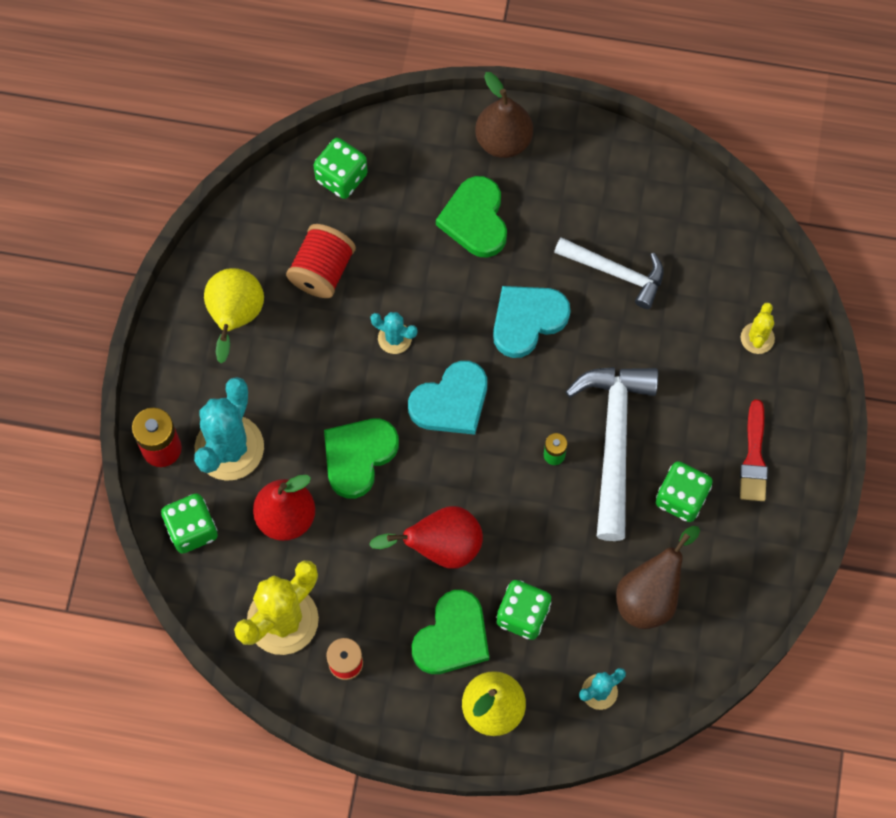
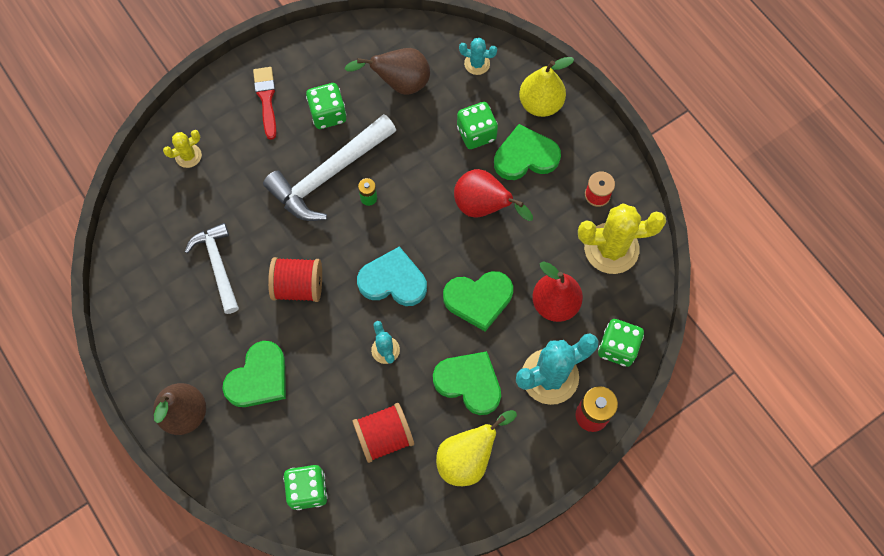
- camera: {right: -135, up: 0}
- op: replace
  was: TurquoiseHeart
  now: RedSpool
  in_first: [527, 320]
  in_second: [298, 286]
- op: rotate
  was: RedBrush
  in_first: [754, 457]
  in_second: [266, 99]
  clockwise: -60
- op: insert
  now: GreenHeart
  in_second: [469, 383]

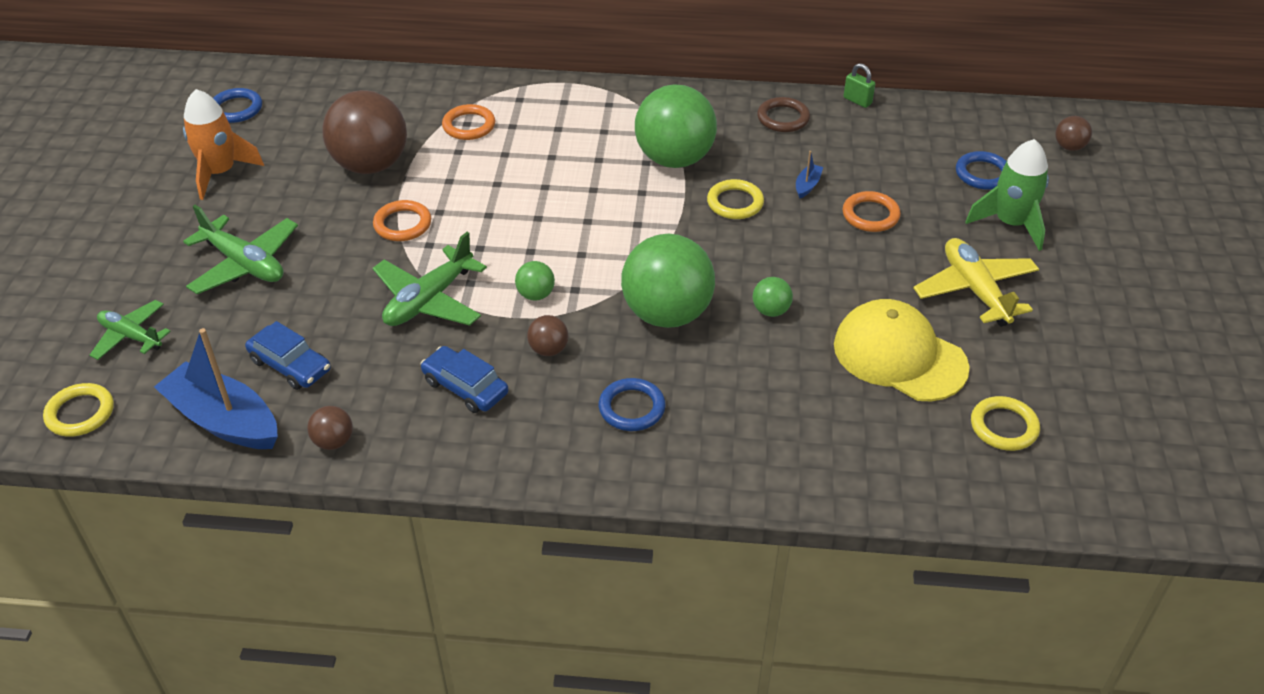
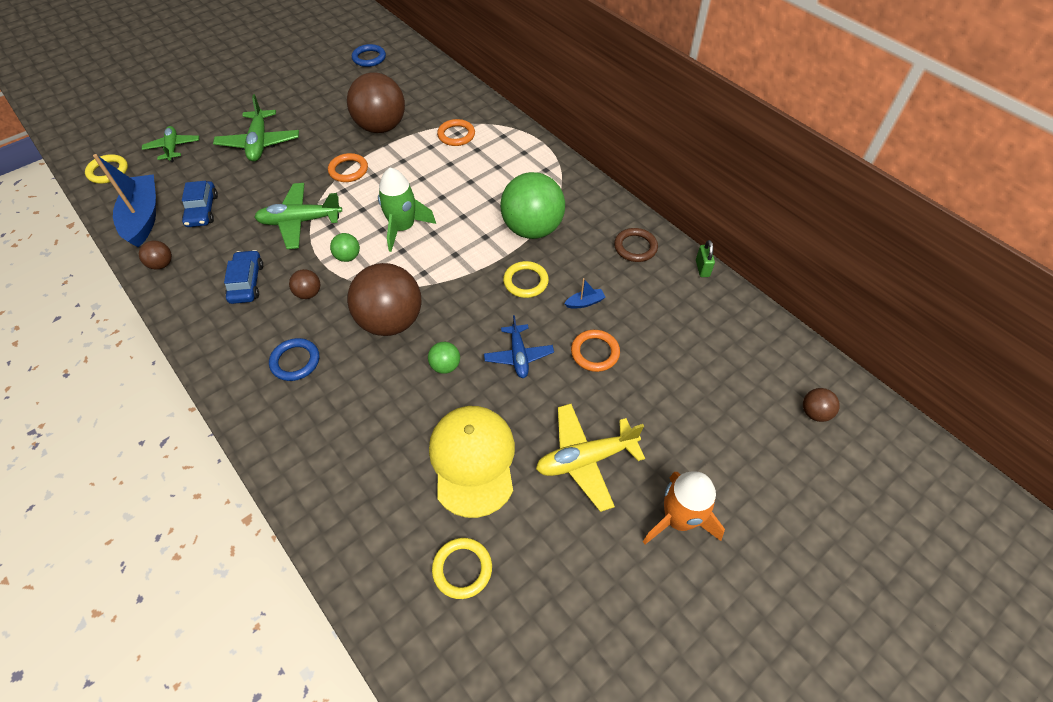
- camera: {right: 45, up: 10}
- op: move
  was: OrangeRocket
  in_first: [220, 172]
  in_second: [678, 519]
- op: move
  was: GreenRocket
  in_first: [1010, 223]
  in_second: [403, 228]
- op: delete
  was: BlueRing
  in_first: [982, 174]
- op: recolor
  was: GreenBall
  now: BrownBall
  in_first: [667, 314]
  in_second: [391, 321]
- op: rotate
  was: YellowPlane
  in_first: [975, 290]
  in_second: [585, 459]
  clockwise: -135
- op: insert
  now: BluePlane
  in_second: [518, 356]

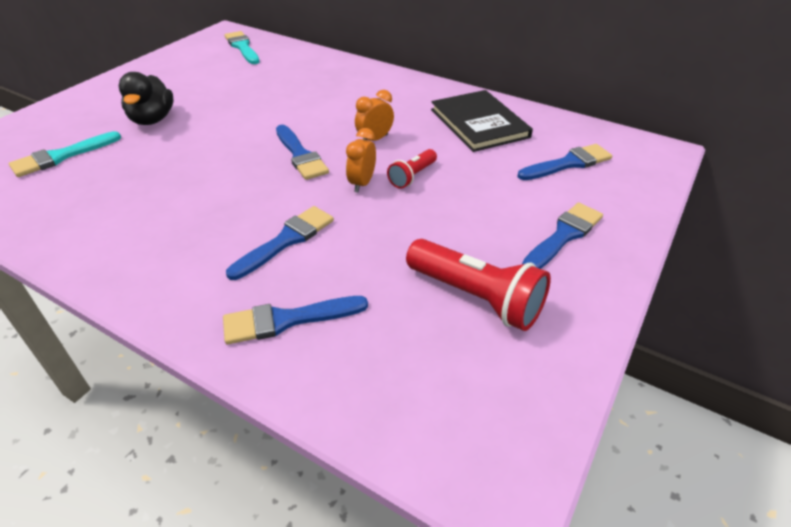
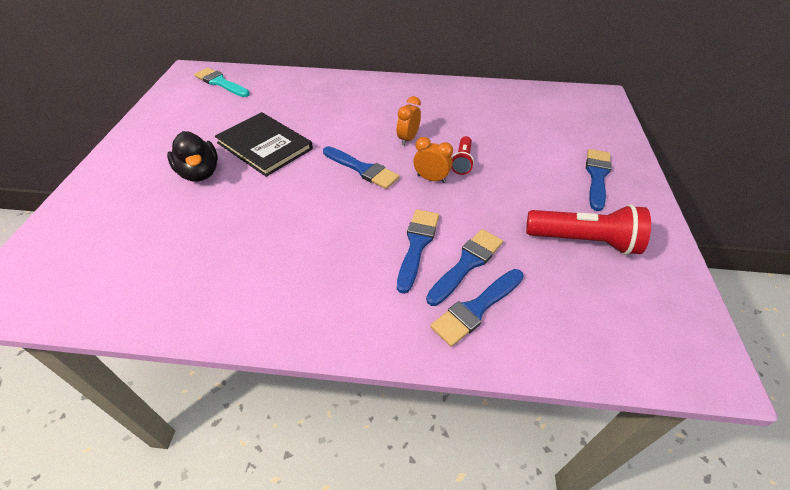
- camera: {right: -25, up: 5}
- op: move
  was: BlackBook
  in_first: [479, 123]
  in_second: [265, 146]
- op: rotate
  was: OrangeClock
  in_first: [362, 183]
  in_second: [431, 179]
  clockwise: 120
- op: delete
  was: TurquoiseBrush
  in_first: [61, 156]
- op: move
  was: BlueBrush
  in_first: [568, 163]
  in_second: [467, 264]

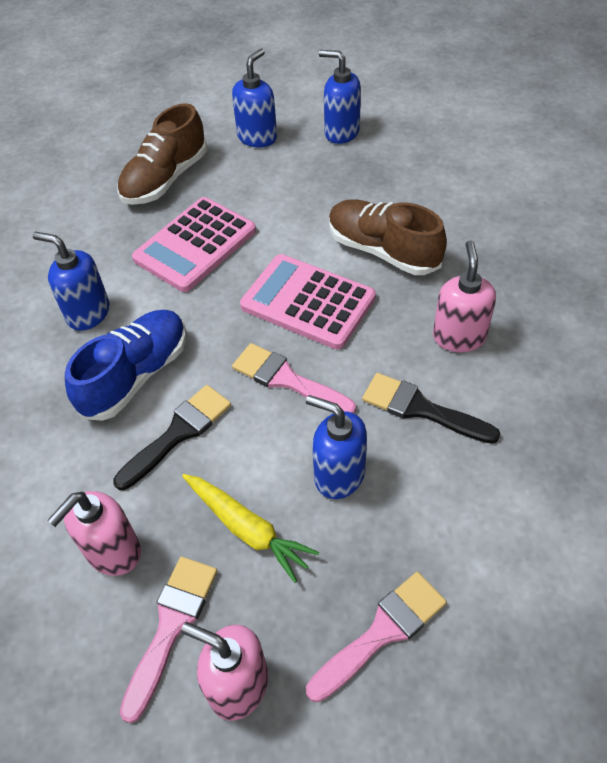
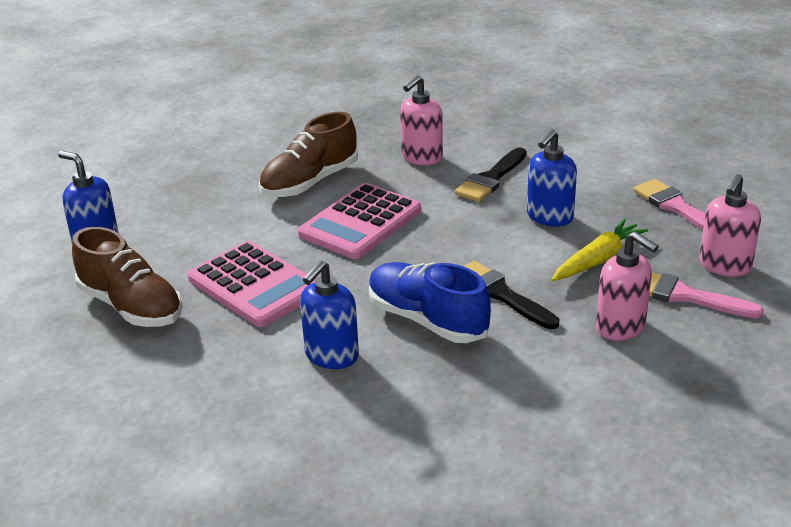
- camera: {right: -85, up: -20}
- op: delete
  was: BlueSoapDispenser
  in_first: [341, 132]
- op: rotate
  was: PinkSoapDispenser
  in_first: [459, 336]
  in_second: [421, 157]
  clockwise: -60
- op: delete
  was: PinkBrush
  in_first: [287, 380]

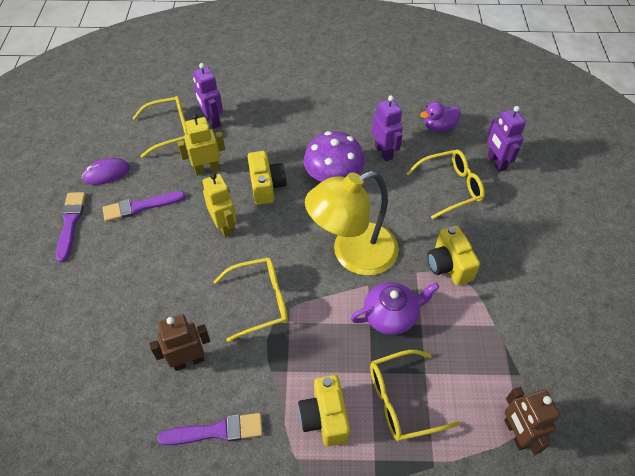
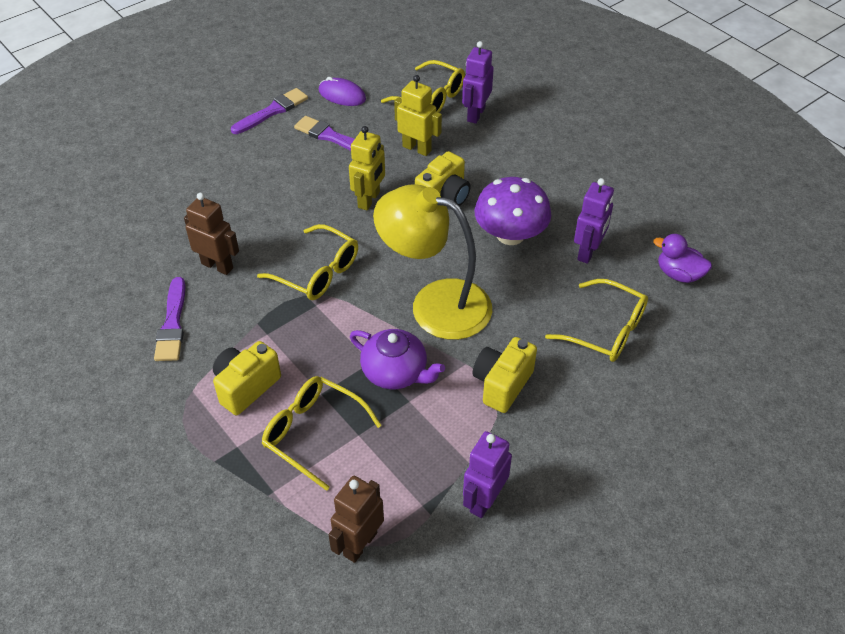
- camera: {right: 50, up: -5}
- op: move
  was: PurpleRobot
  in_first: [496, 162]
  in_second: [484, 500]
- op: rotate
  was: PurpleBrush
  in_first: [217, 431]
  in_second: [172, 324]
  clockwise: 45

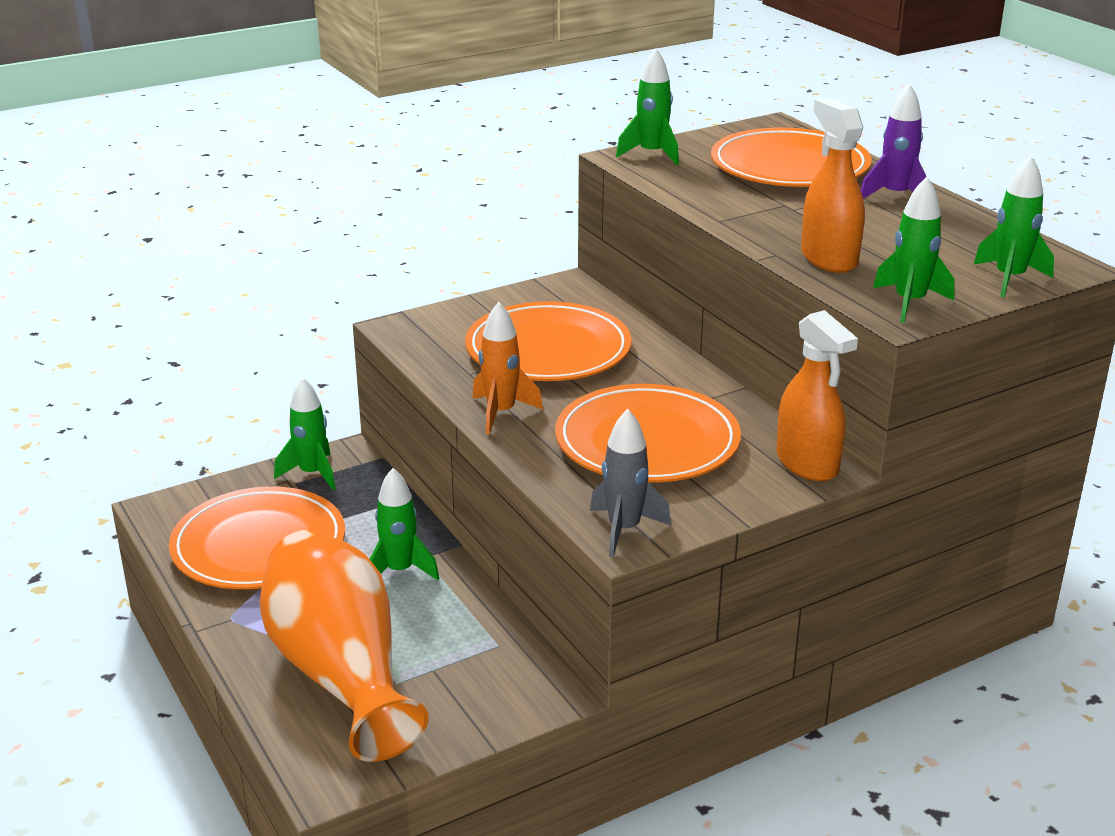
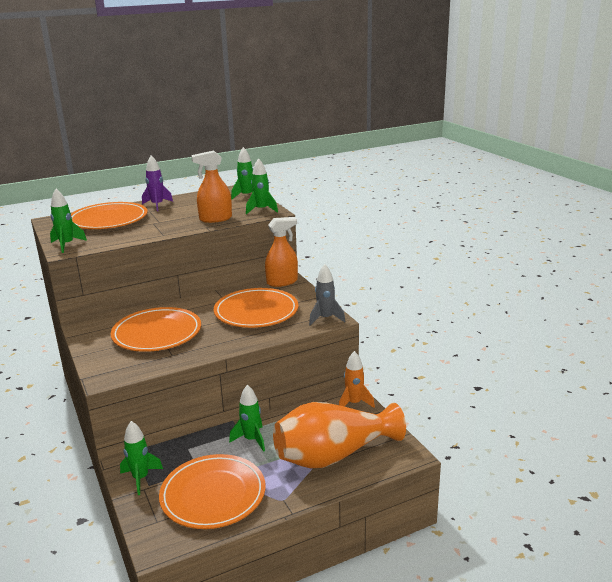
- camera: {right: -85, up: -5}
- op: move
  was: OrangeRocket
  in_first: [501, 413]
  in_second: [354, 403]

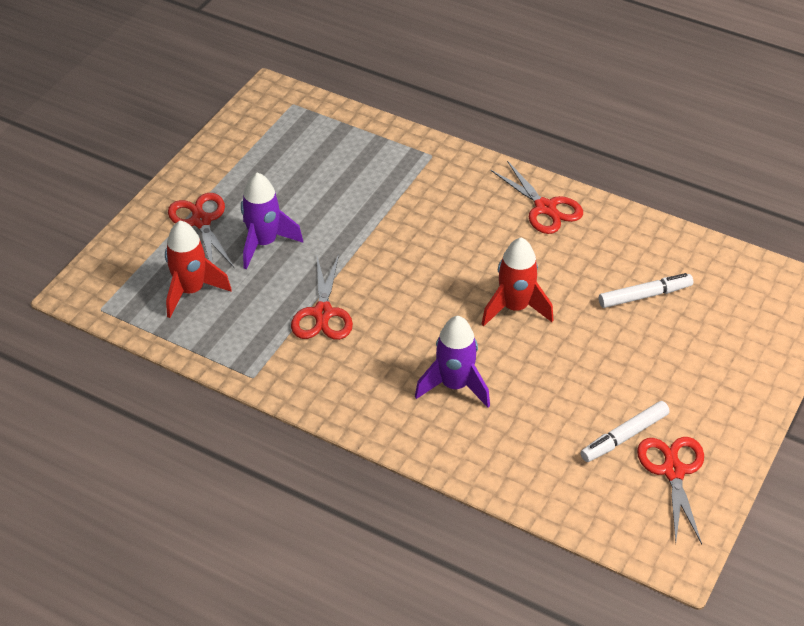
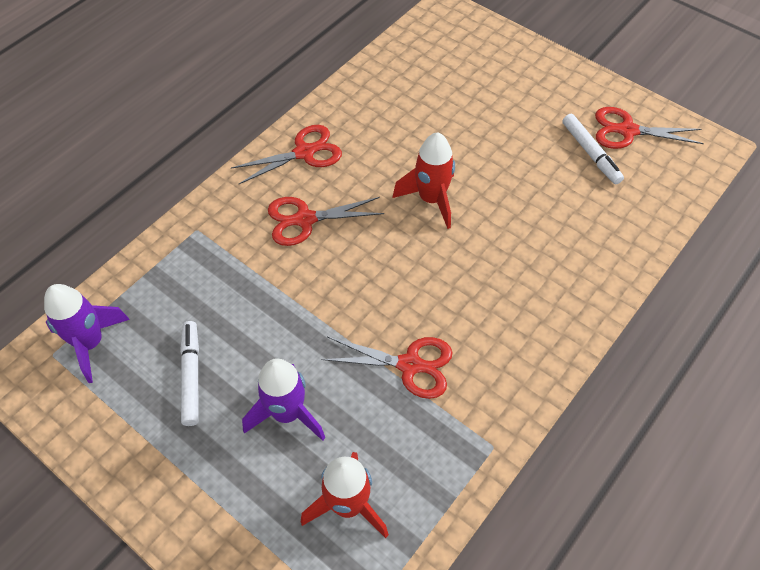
- camera: {right: -80, up: 10}
- op: move
  was: RedScissors
  in_first: [201, 221]
  in_second: [305, 219]
- op: move
  was: WhiteMarker
  in_first: [645, 296]
  in_second: [191, 376]
- op: move
  was: PurpleRocket
  in_first: [454, 385]
  in_second: [90, 343]

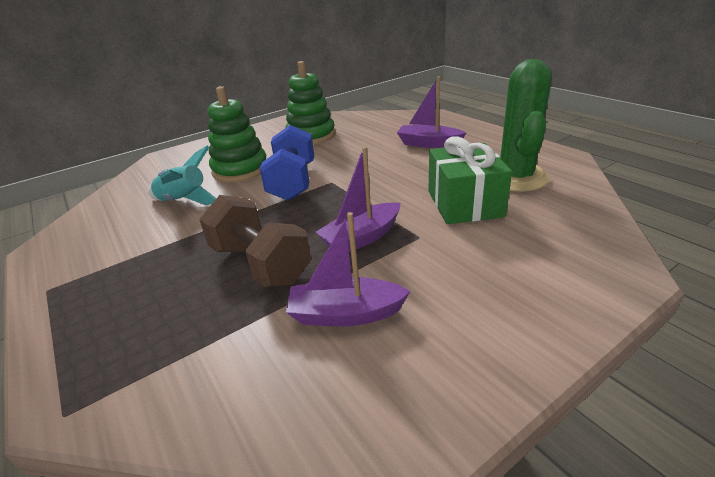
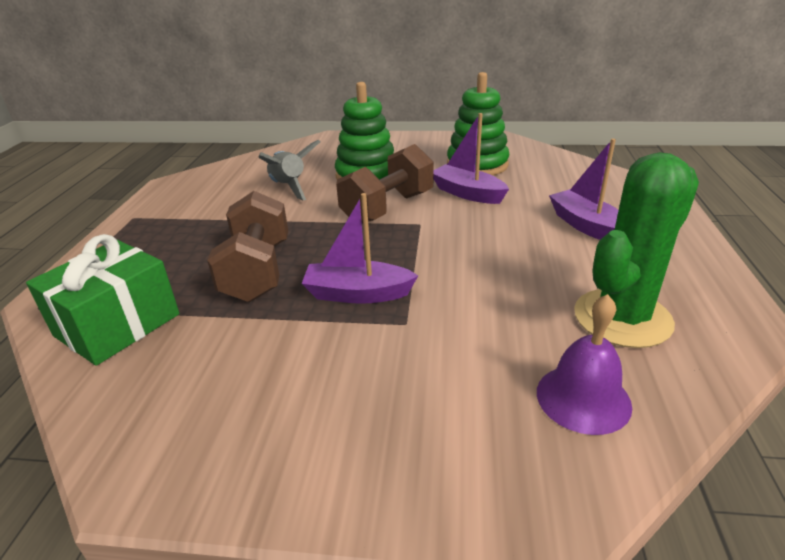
- camera: {right: 40, up: 0}
- op: recolor
  was: BlueDumbbell
  now: BrownDumbbell
  in_first: [293, 182]
  in_second: [388, 208]
- op: move
  was: GreenGift
  in_first: [464, 203]
  in_second: [117, 325]
- op: recolor
  was: TurquoiseRocket
  now: GreyRocket
  in_first: [184, 201]
  in_second: [289, 188]
- op: move
  was: PurpleBoat
  in_first: [345, 314]
  in_second: [467, 193]
- op: insert
  now: PurpleBell
  in_second: [583, 398]

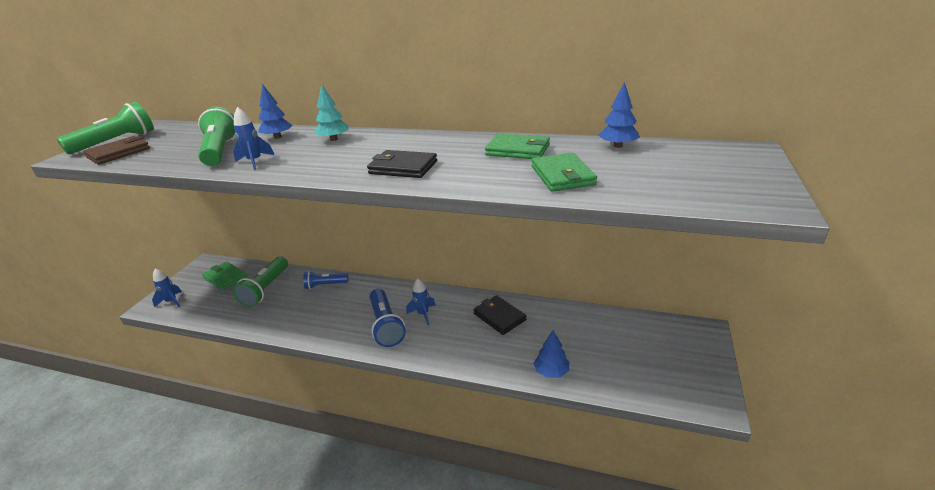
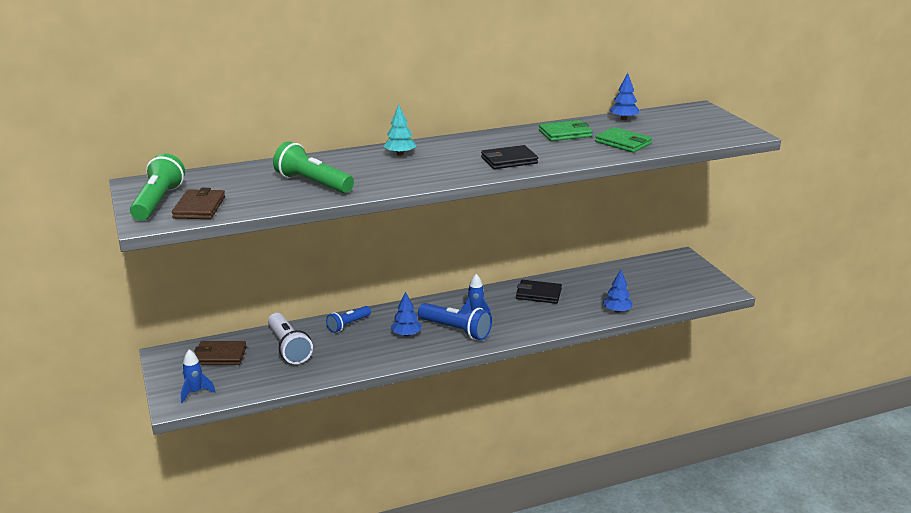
- camera: {right: -40, up: -5}
- op: move
  was: BlueTree
  in_first: [277, 137]
  in_second: [406, 334]
- op: delete
  was: BlueRocket
  in_first: [255, 162]
- op: recolor
  was: GreenFlashlight
  now: WhiteFlashlight
  in_first: [266, 289]
  in_second: [289, 348]
- op: recolor
  was: GreenWallet
  now: BrownWallet
  in_first: [225, 277]
  in_second: [220, 356]

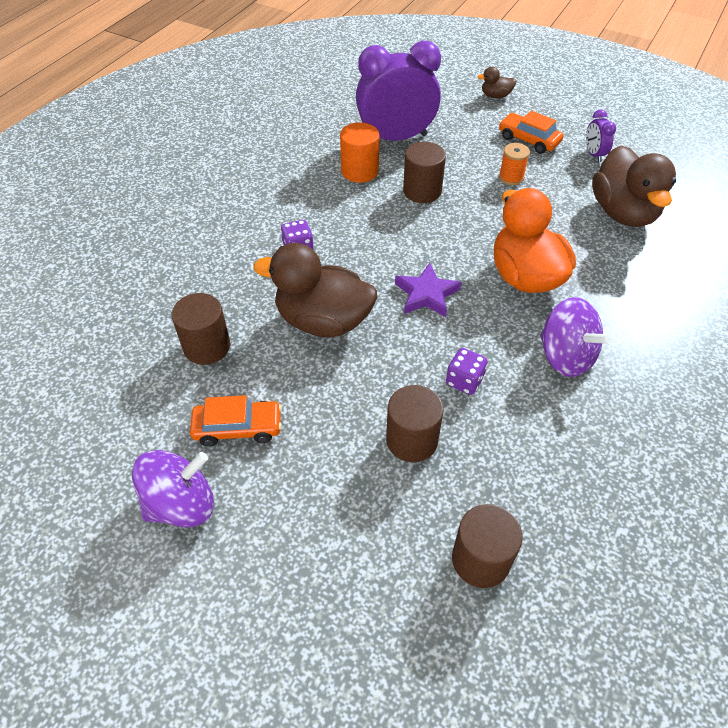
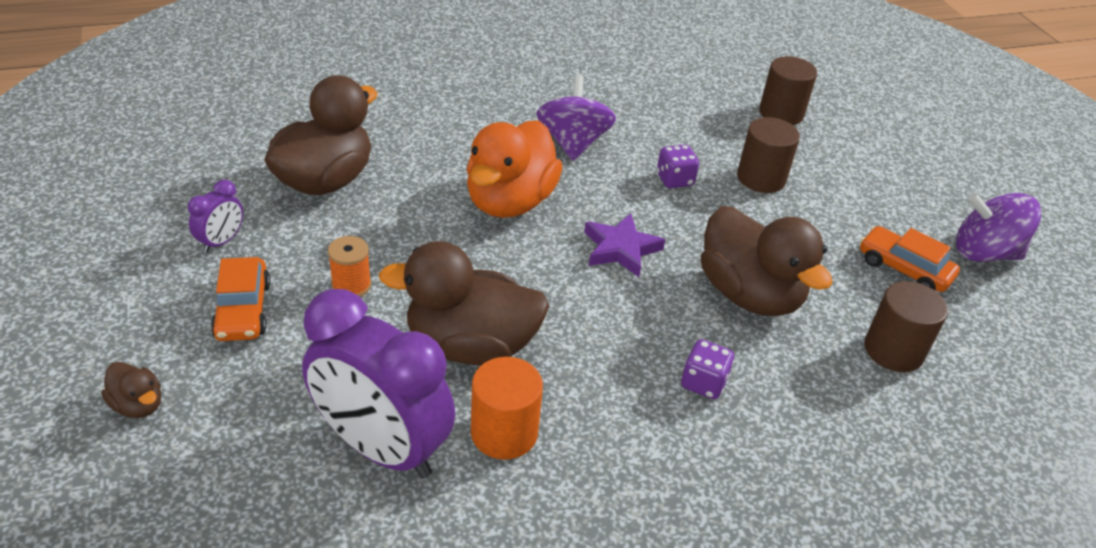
- camera: {right: -140, up: -10}
- op: replace
  was: BrownCylinder
  now: BrownDuck
  in_first: [422, 191]
  in_second: [470, 345]

